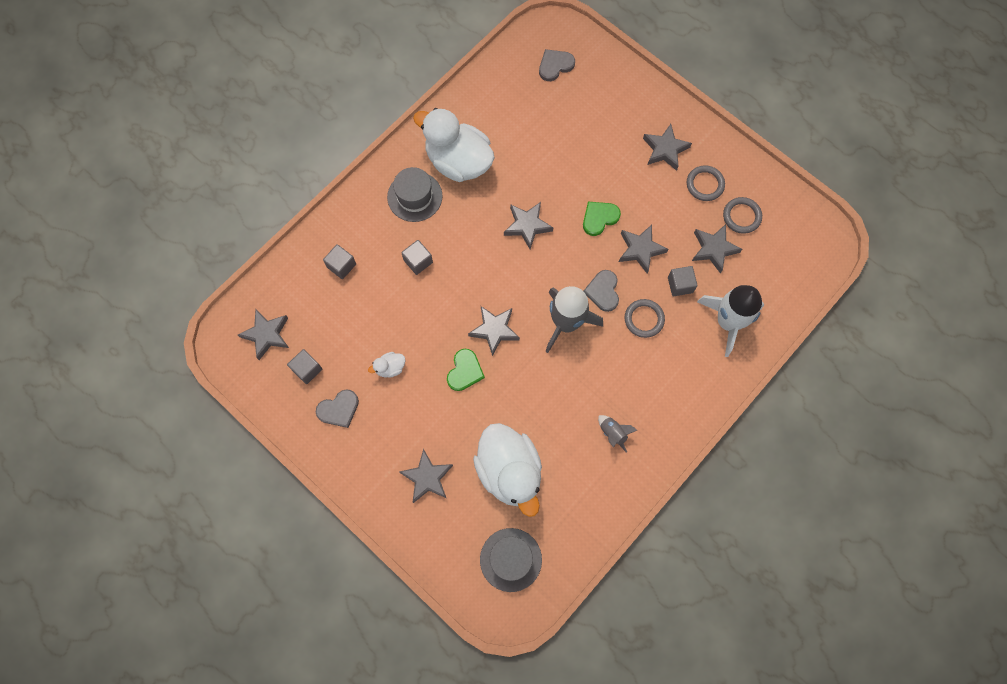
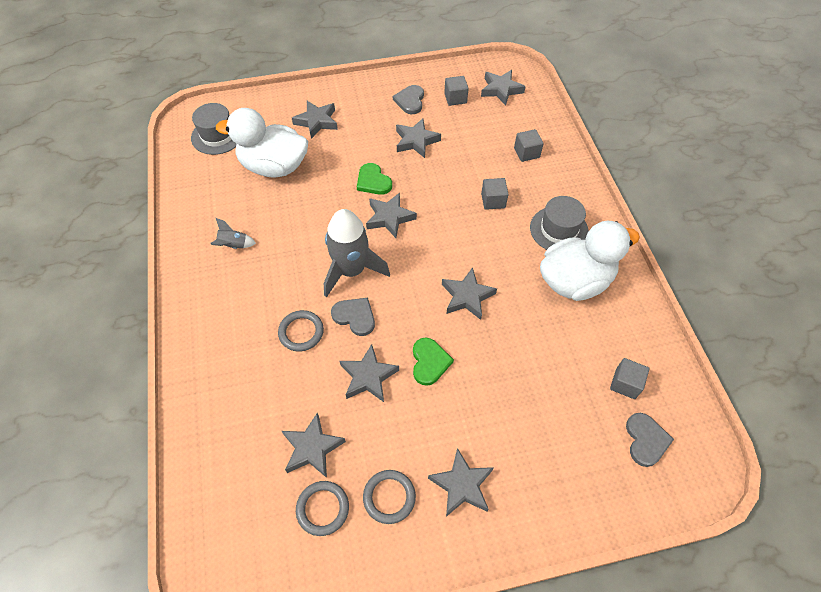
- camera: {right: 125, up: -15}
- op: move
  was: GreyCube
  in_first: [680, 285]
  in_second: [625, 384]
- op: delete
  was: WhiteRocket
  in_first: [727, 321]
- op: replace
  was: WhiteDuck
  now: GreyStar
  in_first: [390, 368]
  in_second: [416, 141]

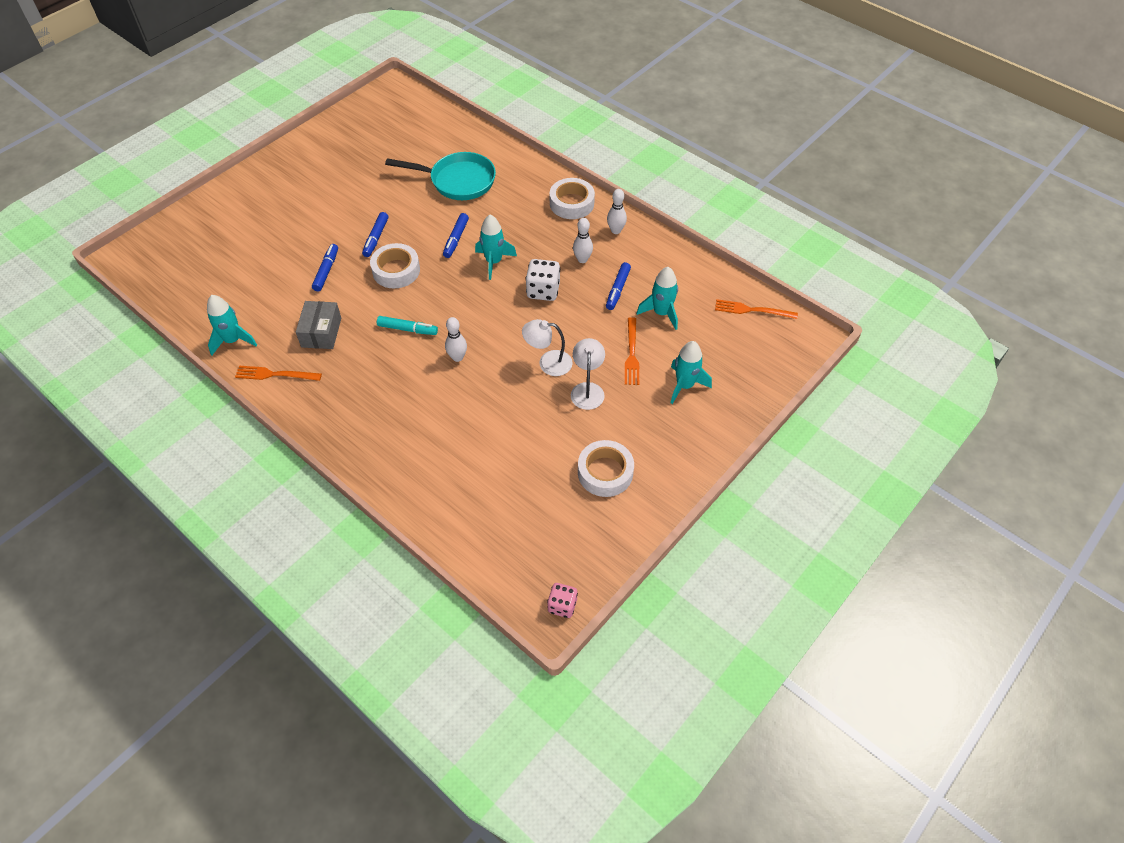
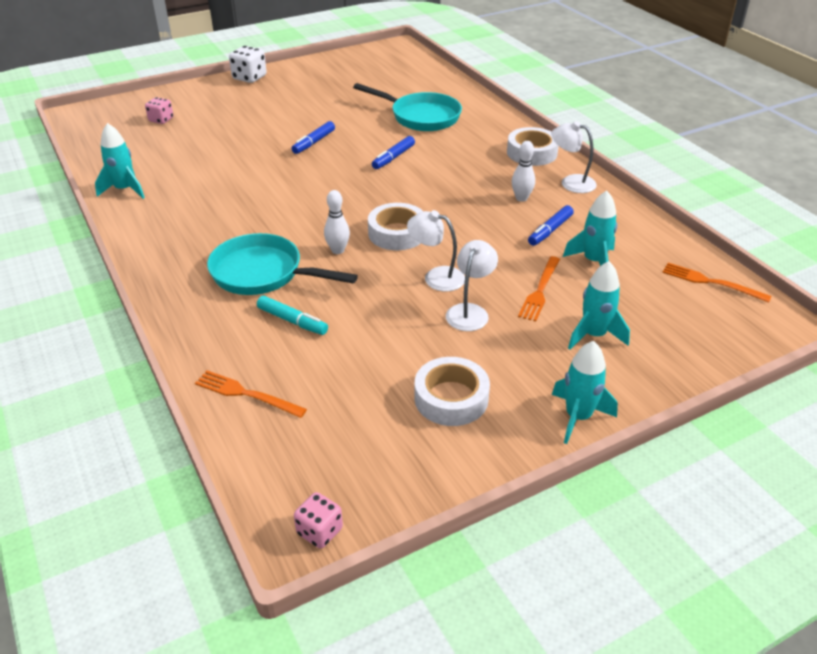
- camera: {right: 20, up: -15}
- op: replace
  was: WhiteBowlingPin
  now: WhiteLamp
  in_first: [616, 230]
  in_second: [571, 182]
- op: move
  was: TurquoiseRocket
  in_first: [494, 262]
  in_second: [578, 417]
- op: move
  was: WhiteTape
  in_first: [396, 270]
  in_second: [397, 233]
- op: delete
  was: BlueMarker
  in_first: [326, 271]
- op: move
  was: WhiteDice
  in_first: [543, 291]
  in_second: [249, 78]
- op: delete
  was: GreyBox
  in_first: [321, 332]
- op: move
  was: TurquoiseMarker
  in_first: [407, 329]
  in_second: [292, 321]
- op: move
  was: OrangeFork
  in_first: [275, 374]
  in_second: [247, 394]
- op: insert
  now: PinkDice
  in_second: [161, 120]
- op: insert
  now: TurquoisePan
  in_second: [263, 273]

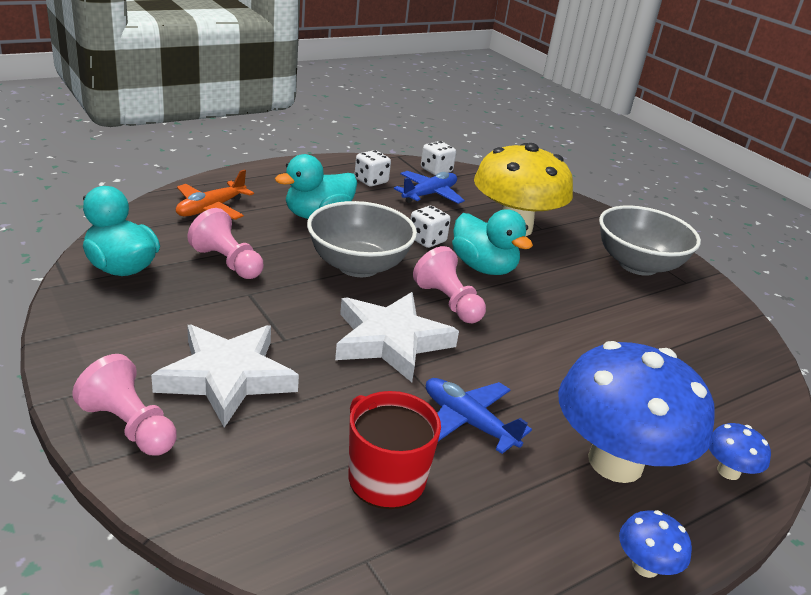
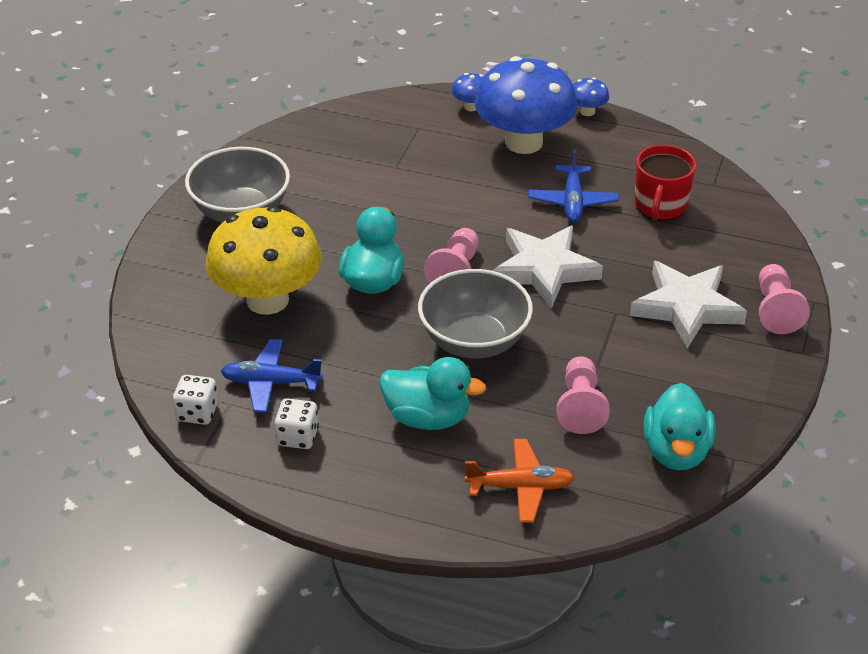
- camera: {right: -125, up: 10}
- op: delete
  was: WhiteDice
  in_first: [427, 240]

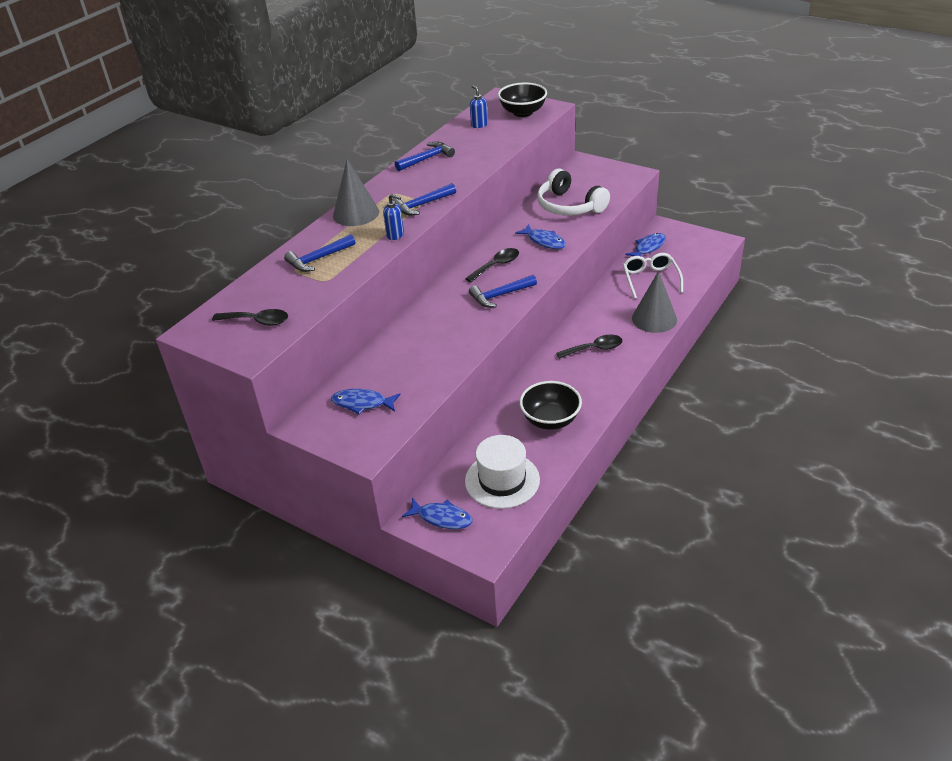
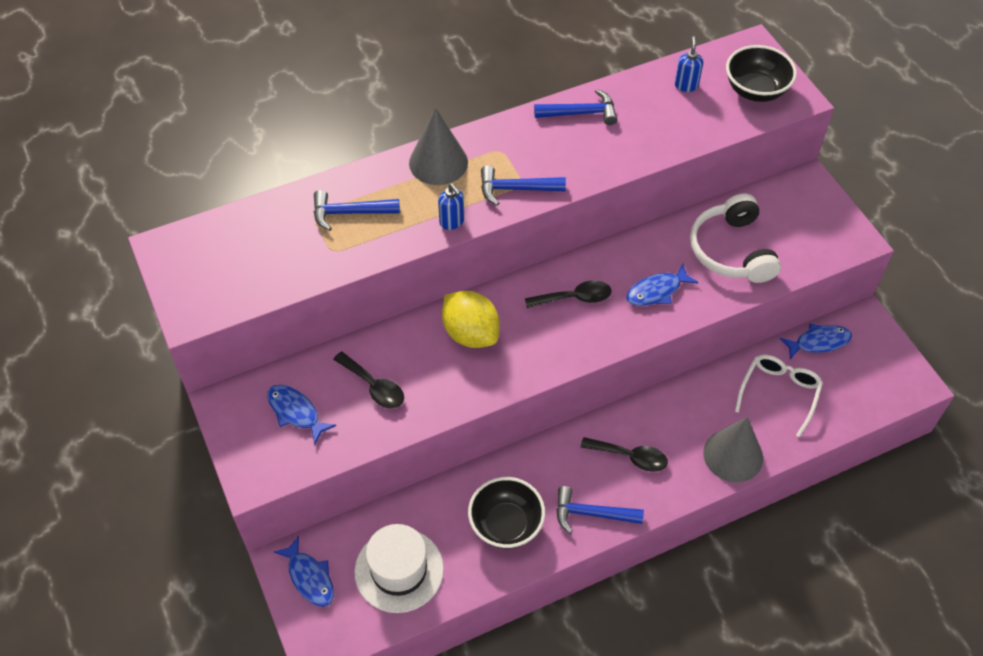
- camera: {right: 30, up: 15}
- op: rotate
  was: BlueFish
  in_first: [544, 241]
  in_second: [657, 291]
  clockwise: 75
- op: move
  was: BlueHammer
  in_first: [500, 295]
  in_second: [591, 514]
- op: move
  was: BlackSpoon
  in_first: [257, 321]
  in_second: [374, 386]
- op: insert
  now: YellowLemon
  in_second: [470, 333]

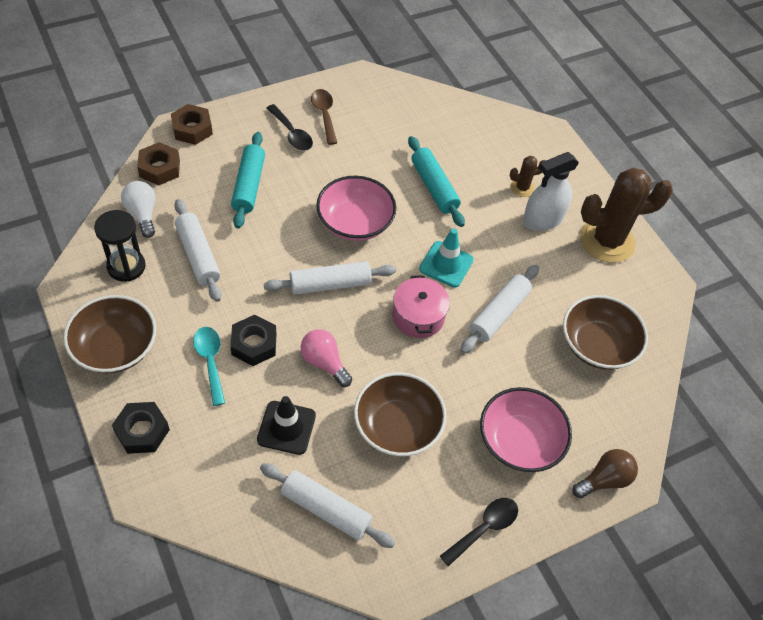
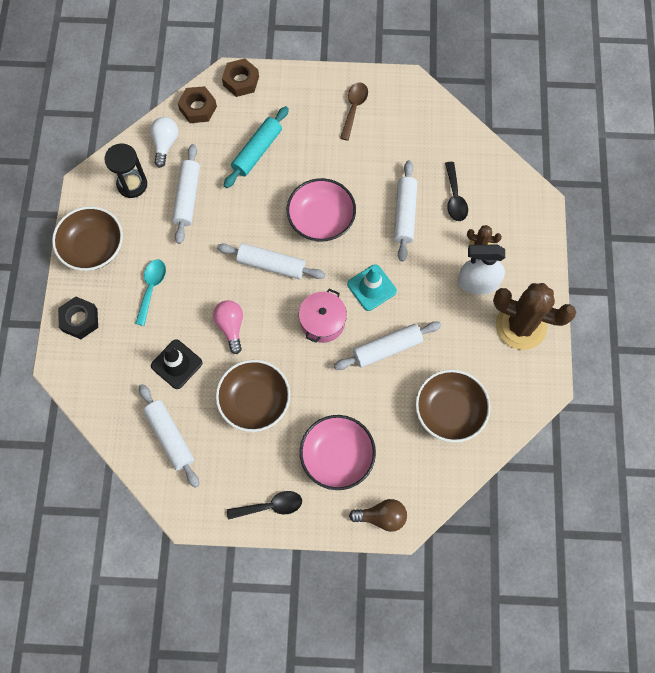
- camera: {right: 35, up: 15}
- op: move
  was: BlackSpoon
  in_first: [292, 134]
  in_second: [454, 197]
- op: recolor
  was: TurquoiseRollingPin
  now: WhiteRollingPin
  in_first: [434, 187]
  in_second: [404, 214]
- op: delete
  was: BlackNut
  in_first: [254, 344]

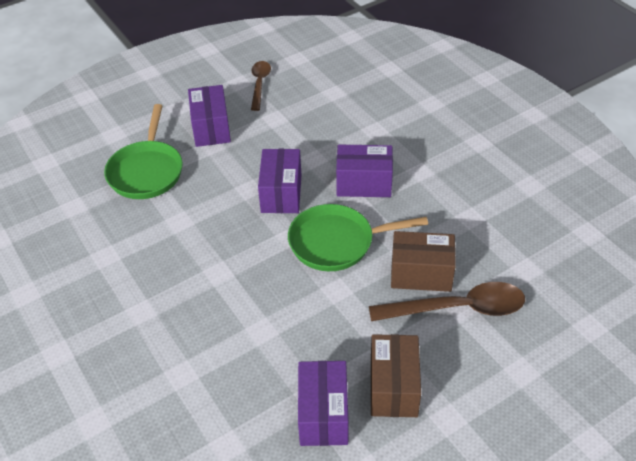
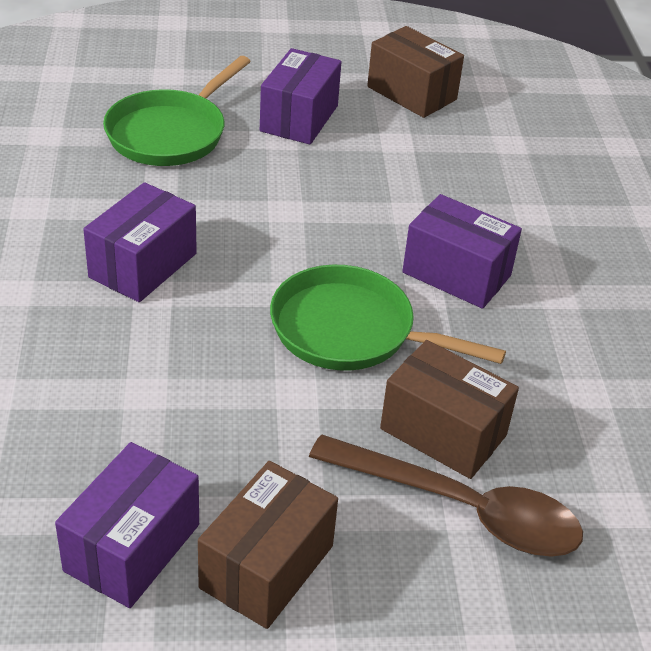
- camera: {right: 25, up: -5}
- op: replace
  was: BrownSpoon
  now: BrownBox
  in_first: [260, 84]
  in_second: [411, 93]
- op: move
  was: PurpleBox
  in_first: [281, 193]
  in_second: [143, 265]

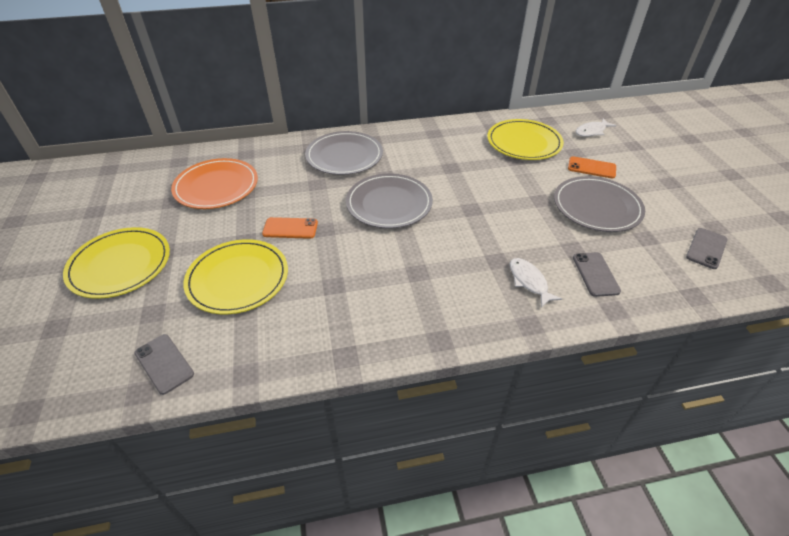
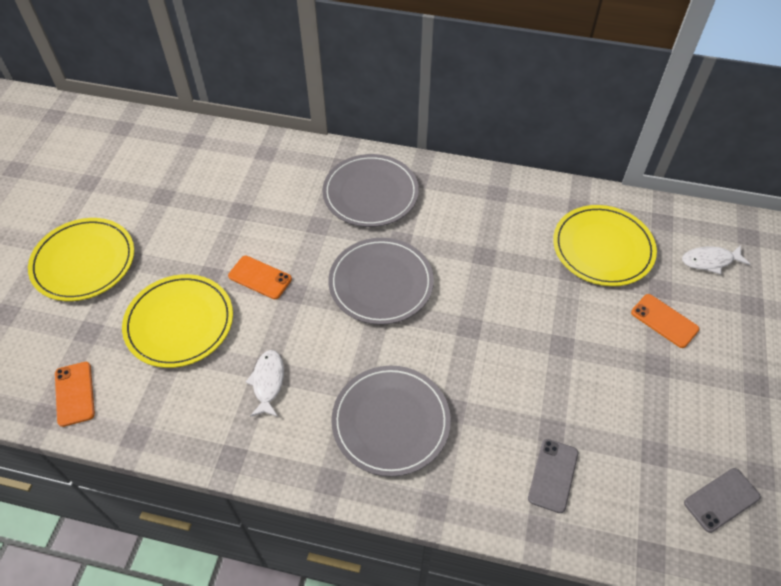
- camera: {right: 25, up: 10}
- op: delete
  was: OrangePlate
  in_first: [216, 186]
- op: move
  was: GreyPlate
  in_first: [597, 207]
  in_second: [391, 421]
- op: move
  was: WhiteFish
  in_first: [529, 282]
  in_second: [268, 382]
- op: recolor
  was: GreyPhone
  now: OrangePhone
  in_first: [164, 363]
  in_second: [74, 394]

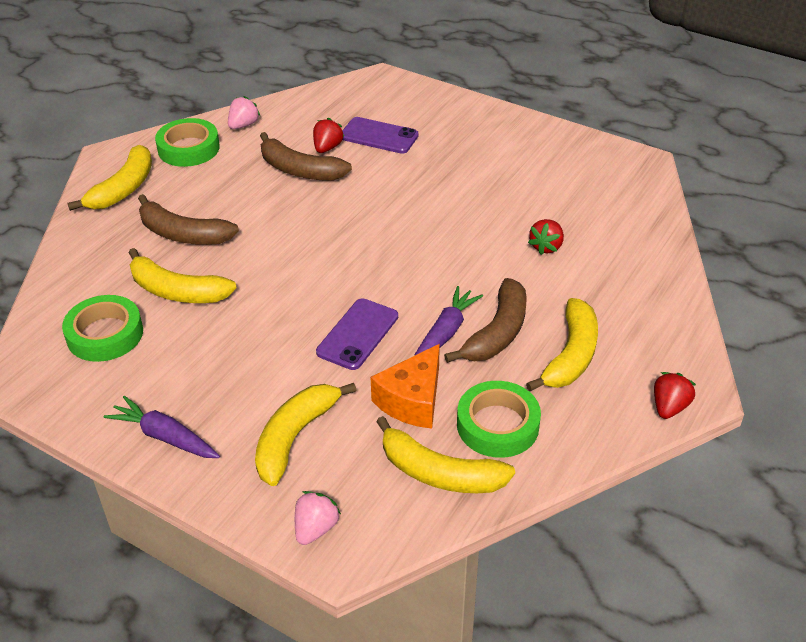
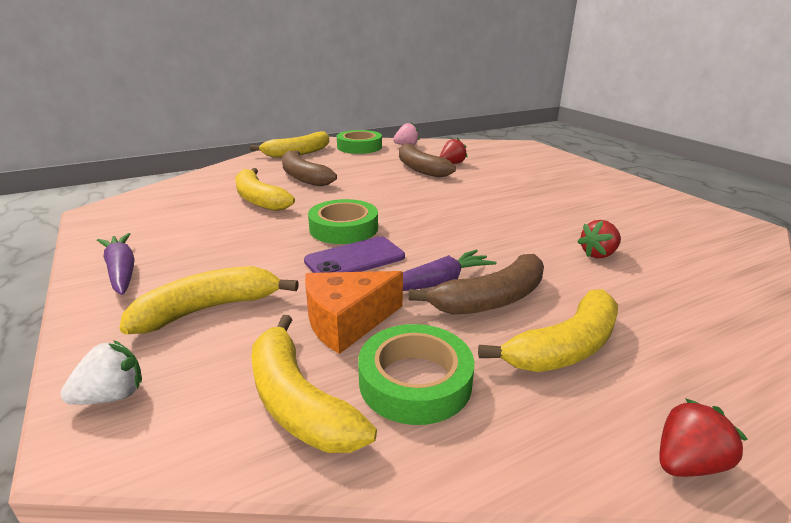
- camera: {right: 30, up: -15}
- op: delete
  was: PurplePhone
  in_first: [379, 136]
- op: move
  was: GreenTape
  in_first: [105, 334]
  in_second: [343, 228]
- op: recolor
  was: PinkStrawberry
  now: WhiteStrawberry
  in_first: [315, 528]
  in_second: [112, 396]

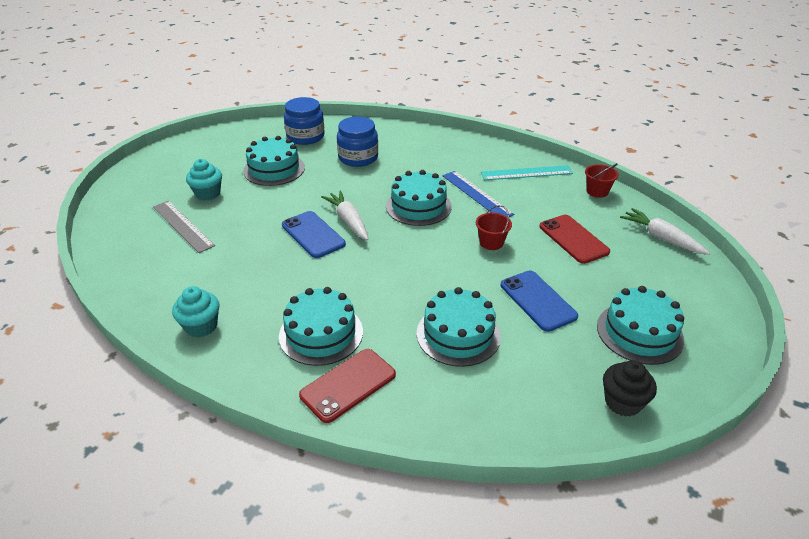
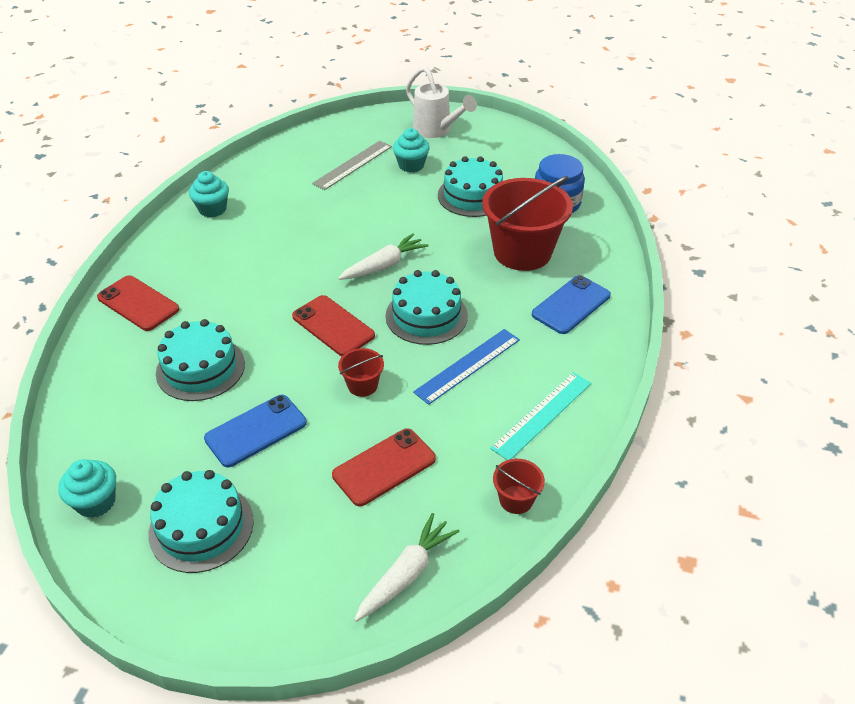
- camera: {right: 80, up: 5}
- op: replace
  was: BlueJar
  now: RedBucket
  in_first: [358, 157]
  in_second: [522, 252]
- op: rotate
  was: TurquoiseRuler
  in_first: [526, 173]
  in_second: [542, 415]
  clockwise: 60
- op: move
  was: BluePhone
  in_first: [313, 235]
  in_second: [571, 305]
- op: delete
  was: TurquoiseCake
  in_first: [321, 333]
- op: recolor
  was: BlackCupcake
  now: TurquoiseCupcake
  in_first: [622, 402]
  in_second: [96, 502]
- op: insert
  now: WhiteWateringCan
  in_second: [436, 131]
- op: insert
  now: RedPhone
  in_second: [333, 326]

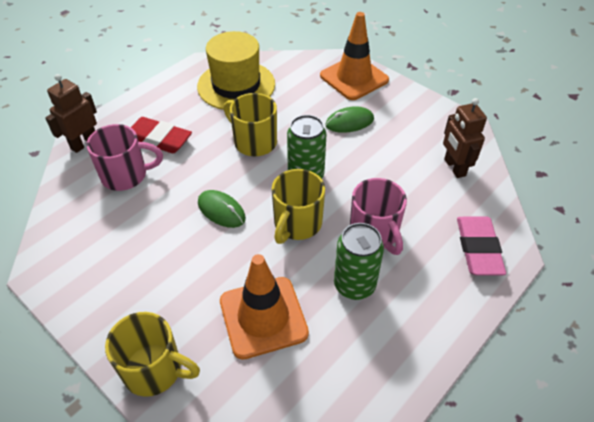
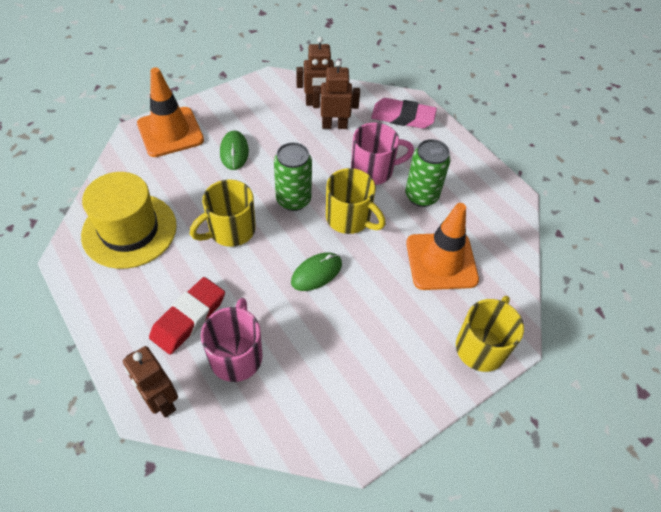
- camera: {right: -80, up: 5}
- op: insert
  now: BrownRobot
  in_second: [334, 125]

